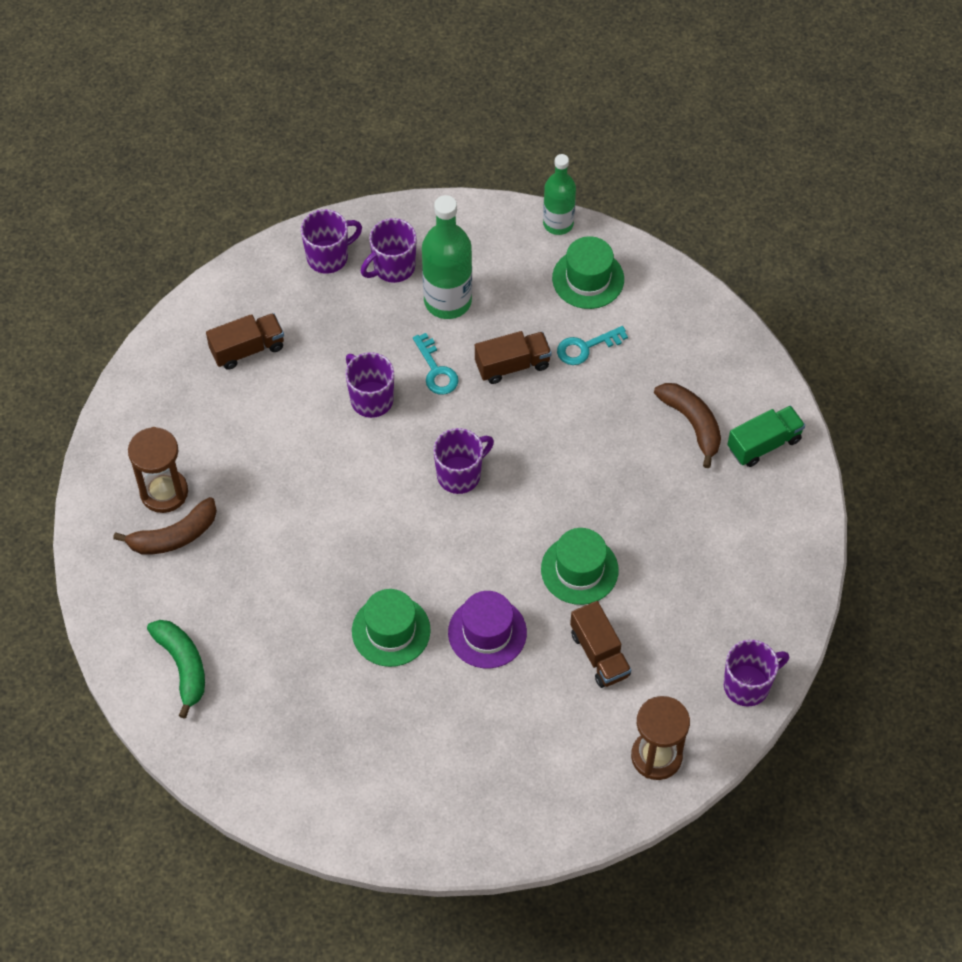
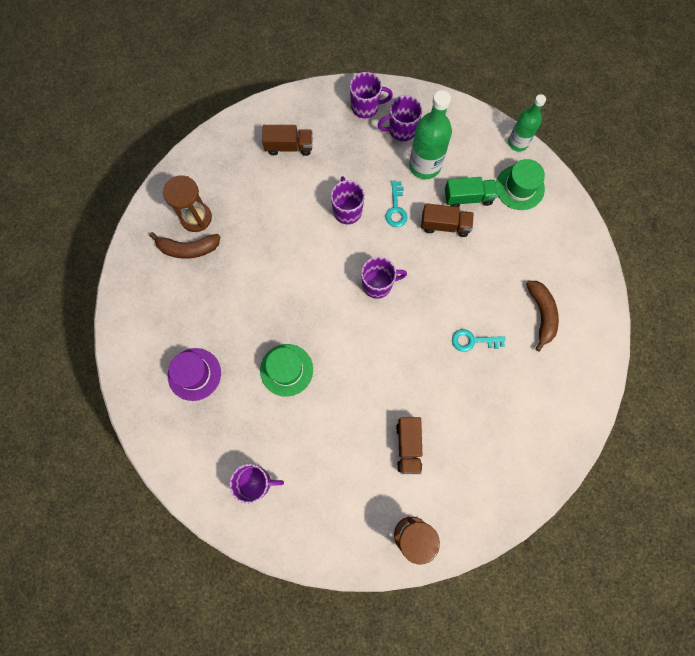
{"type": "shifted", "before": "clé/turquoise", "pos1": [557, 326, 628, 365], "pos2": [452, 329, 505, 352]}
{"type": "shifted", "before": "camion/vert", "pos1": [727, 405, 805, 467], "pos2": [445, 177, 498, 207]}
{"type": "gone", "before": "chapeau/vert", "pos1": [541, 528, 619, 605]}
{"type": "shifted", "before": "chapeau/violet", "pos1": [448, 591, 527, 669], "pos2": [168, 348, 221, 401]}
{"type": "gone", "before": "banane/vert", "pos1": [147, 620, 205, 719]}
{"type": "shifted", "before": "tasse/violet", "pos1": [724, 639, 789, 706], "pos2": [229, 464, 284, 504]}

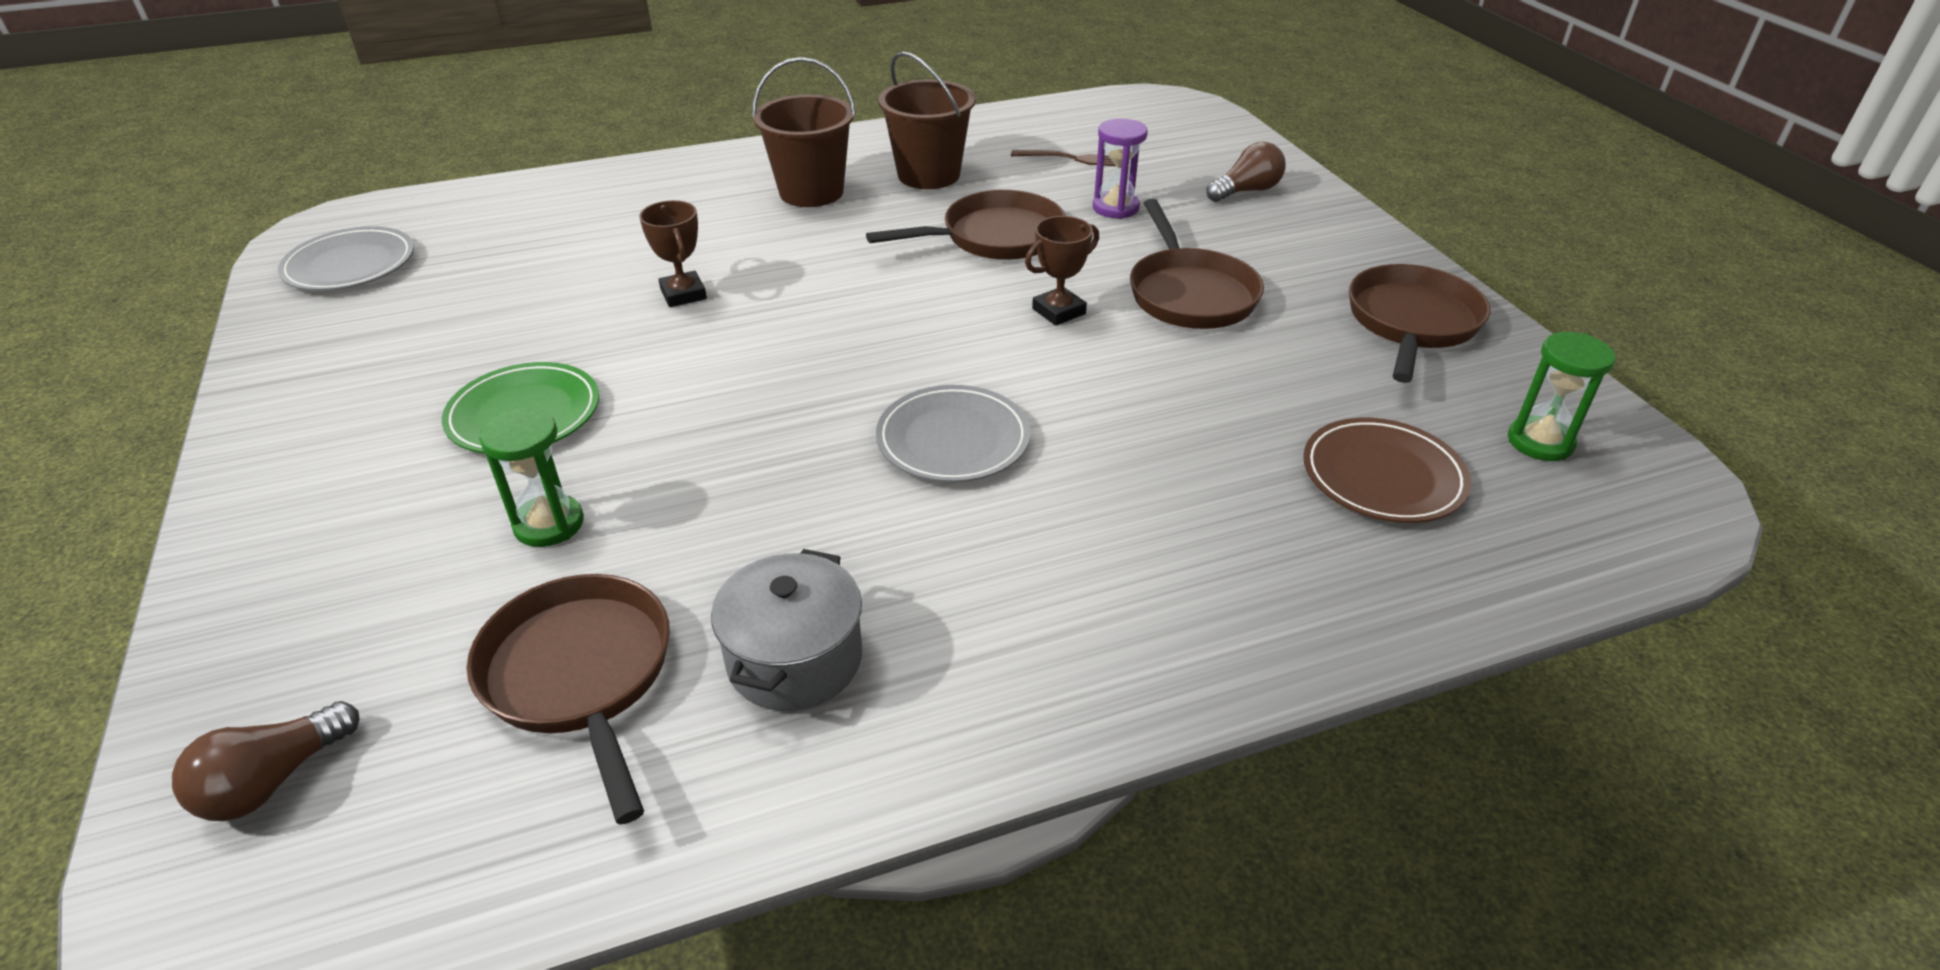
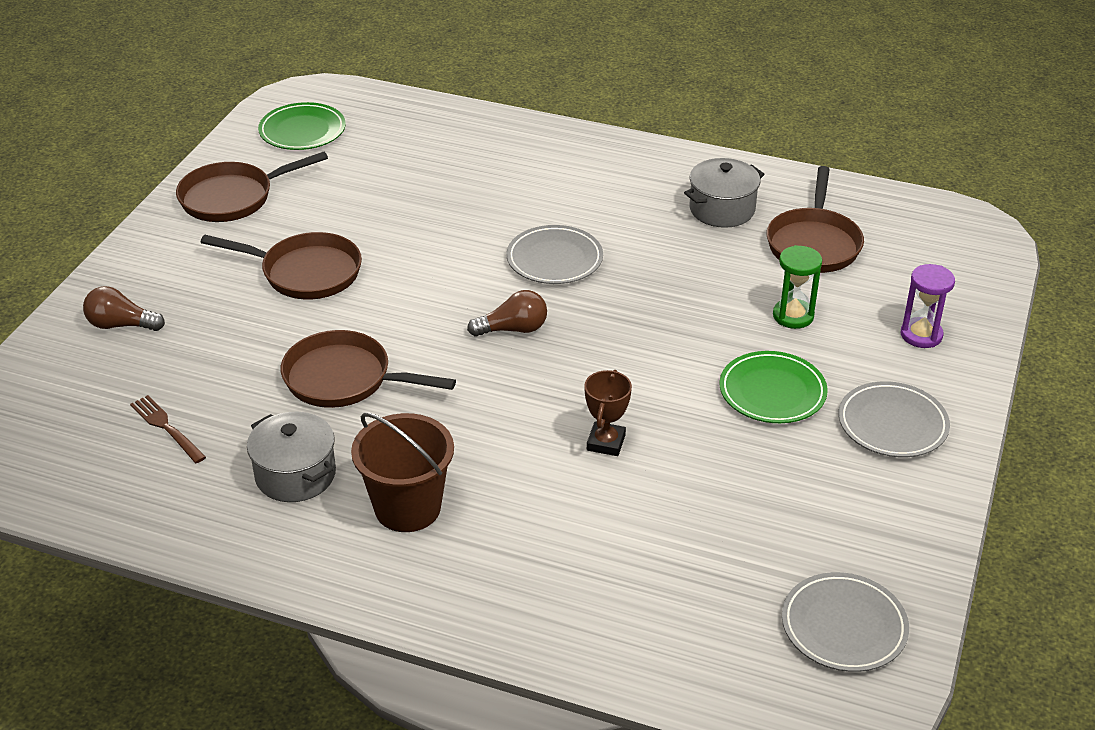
{"type": "swapped", "before": "seau/marron", "after": "marmite/gris", "pos1": [878, 51, 976, 189], "pos2": [247, 412, 336, 502]}
{"type": "shifted", "before": "sablier/violet", "pos1": [1093, 119, 1148, 219], "pos2": [901, 264, 955, 348]}
{"type": "rotated", "before": "poêle/marron", "pos1": [1130, 199, 1264, 329], "pos2": [201, 232, 362, 299], "turn": 75}
{"type": "gone", "before": "trophée/marron", "pos1": [1025, 216, 1099, 326]}
{"type": "swapped", "before": "sablier/vert", "after": "assiette/vert", "pos1": [1508, 332, 1615, 461], "pos2": [258, 102, 346, 150]}
{"type": "gone", "before": "assiette/marron", "pos1": [1303, 418, 1471, 523]}
{"type": "shifted", "before": "ampoule/marron", "pos1": [172, 701, 359, 821], "pos2": [467, 290, 547, 337]}
{"type": "new", "after": "assiette/gris", "pos2": [838, 381, 950, 457]}

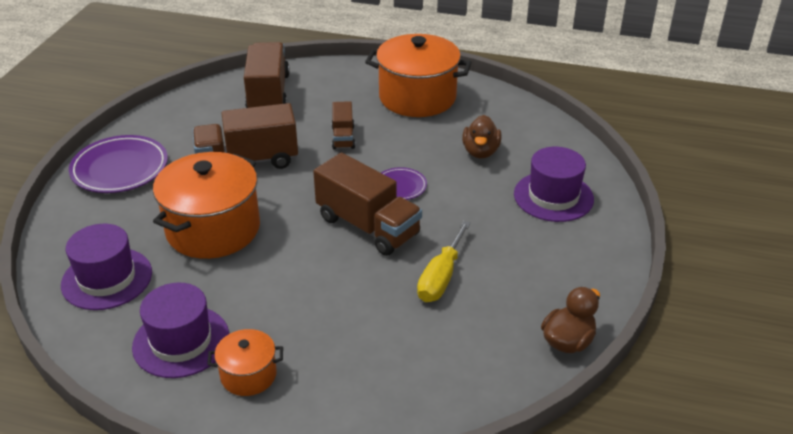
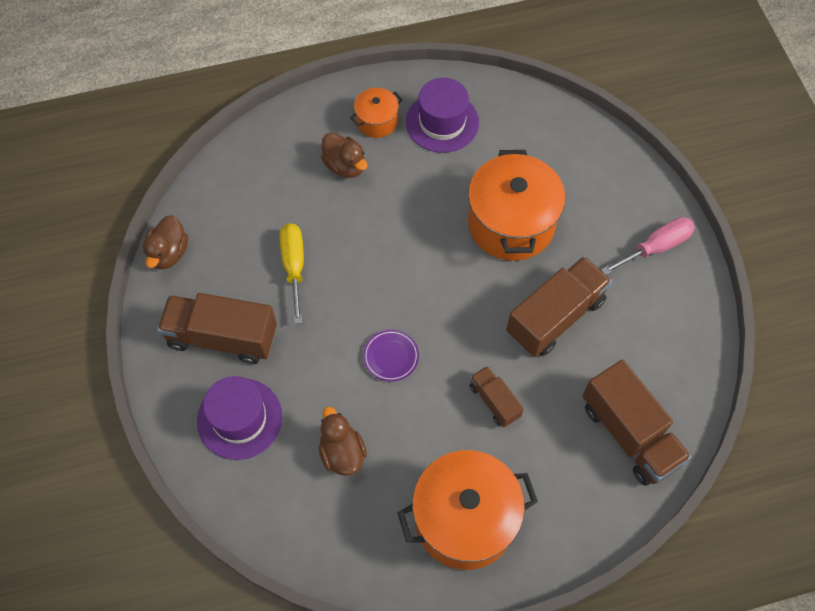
{"type": "swapped", "before": "assiette/violet", "after": "tournevis/rose", "pos1": [69, 135, 168, 193], "pos2": [601, 217, 695, 275]}
{"type": "shifted", "before": "camion/marron", "pos1": [313, 153, 422, 256], "pos2": [157, 293, 277, 364]}
{"type": "gone", "before": "chapeau/violet", "pos1": [61, 224, 152, 310]}
{"type": "new", "after": "canard/marron", "pos2": [321, 132, 368, 178]}

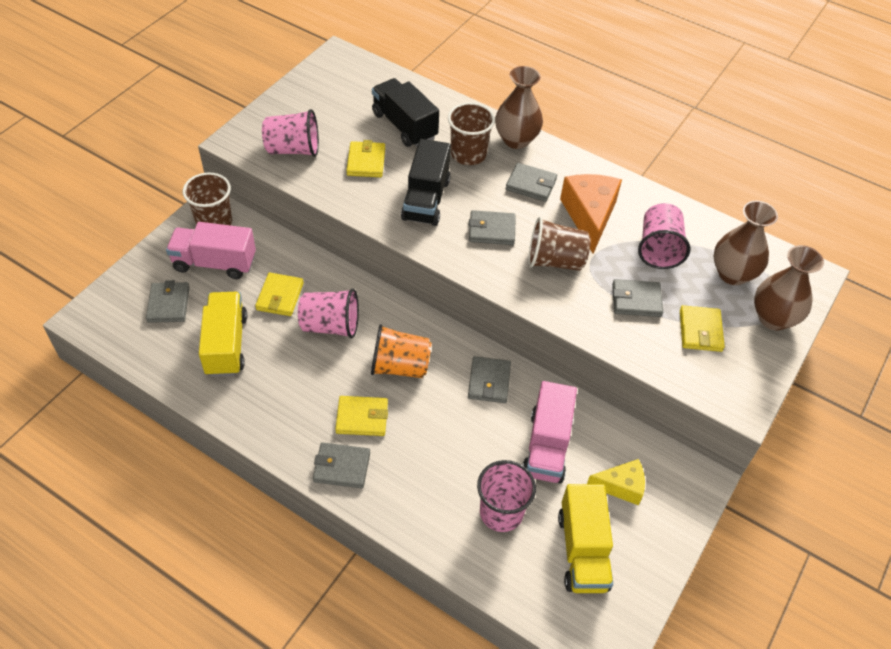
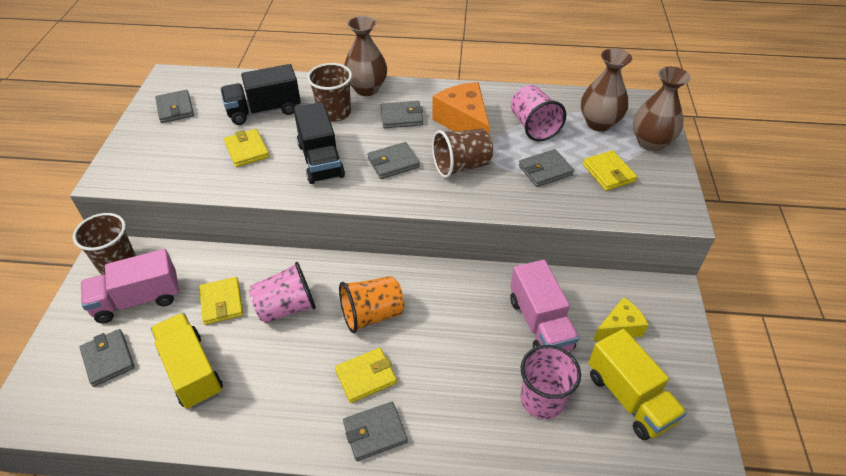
{"type": "rotated", "before": "camion/noir", "pos1": [372, 78, 439, 147], "pos2": [220, 64, 301, 125], "turn": -45}
{"type": "gone", "before": "gobelet/rose", "pos1": [262, 109, 319, 157]}
{"type": "shifted", "before": "portefeuille/gris", "pos1": [468, 356, 511, 403], "pos2": [155, 90, 194, 123]}

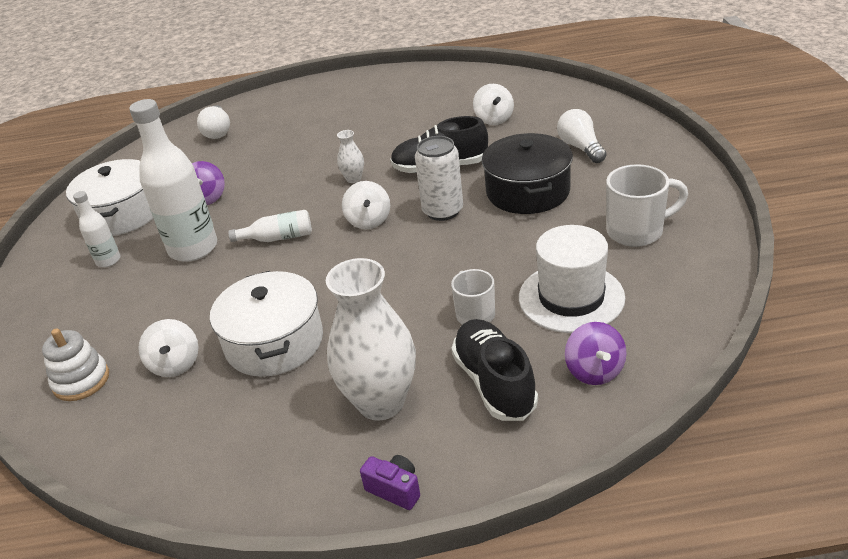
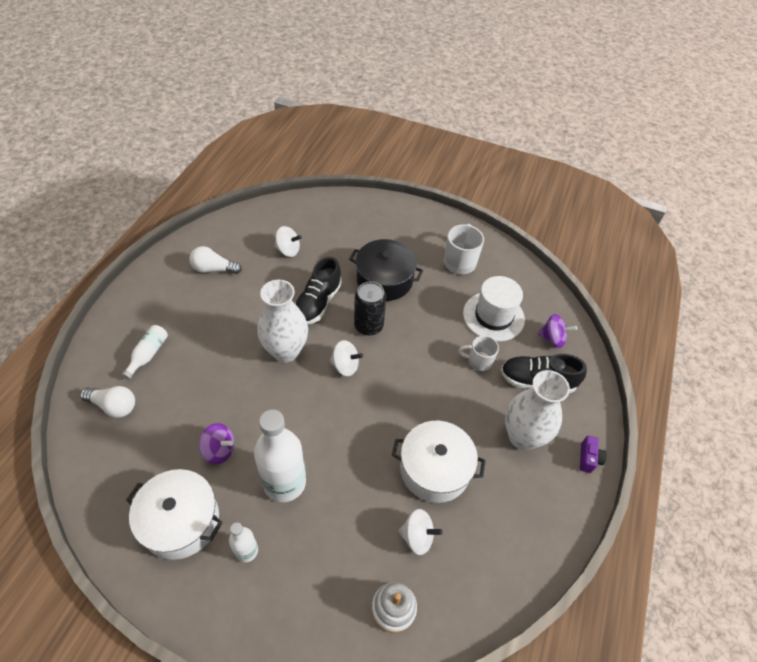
{"type": "shifted", "before": "ampoule/blanc", "pos1": [557, 109, 606, 163], "pos2": [189, 246, 242, 274]}
{"type": "scaled", "before": "vase/blanc", "pos1": [337, 130, 364, 183], "pos2": [257, 280, 308, 363], "scale": 2.27}
{"type": "repainted", "before": "canette/blanc", "after": "canette/noir", "pos1": [415, 136, 463, 221], "pos2": [354, 281, 386, 335]}
{"type": "shifted", "before": "bouteille/blanc", "pos1": [228, 210, 312, 242], "pos2": [122, 325, 168, 380]}
{"type": "rotated", "before": "appareil photo/violet", "pos1": [360, 455, 420, 510], "pos2": [580, 435, 607, 473], "turn": 135}

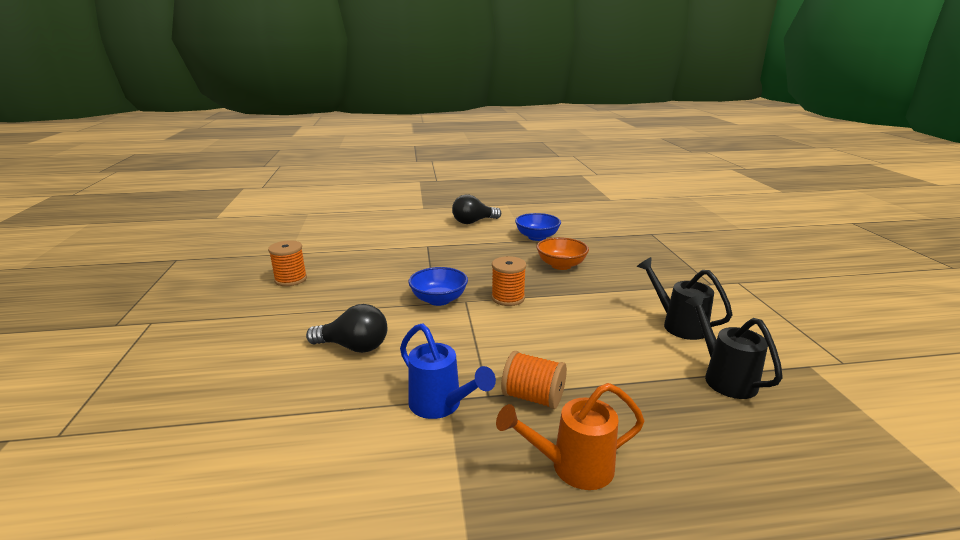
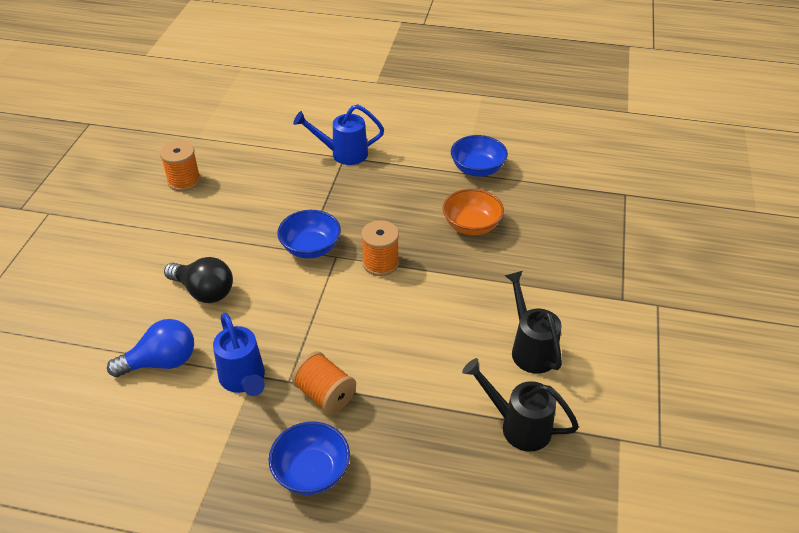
{"type": "gone", "before": "ampoule/noir", "pos1": [452, 194, 501, 224]}
{"type": "rotated", "before": "arrosoir/noir", "pos1": [685, 294, 783, 399], "pos2": [462, 358, 579, 451], "turn": -60}
{"type": "swapped", "before": "arrosoir/orange", "after": "bol/bleu", "pos1": [496, 383, 645, 490], "pos2": [269, 422, 350, 495]}
{"type": "new", "after": "arrosoir/bleu", "pos2": [293, 104, 384, 165]}
{"type": "new", "after": "ampoule/bleu", "pos2": [107, 319, 194, 377]}

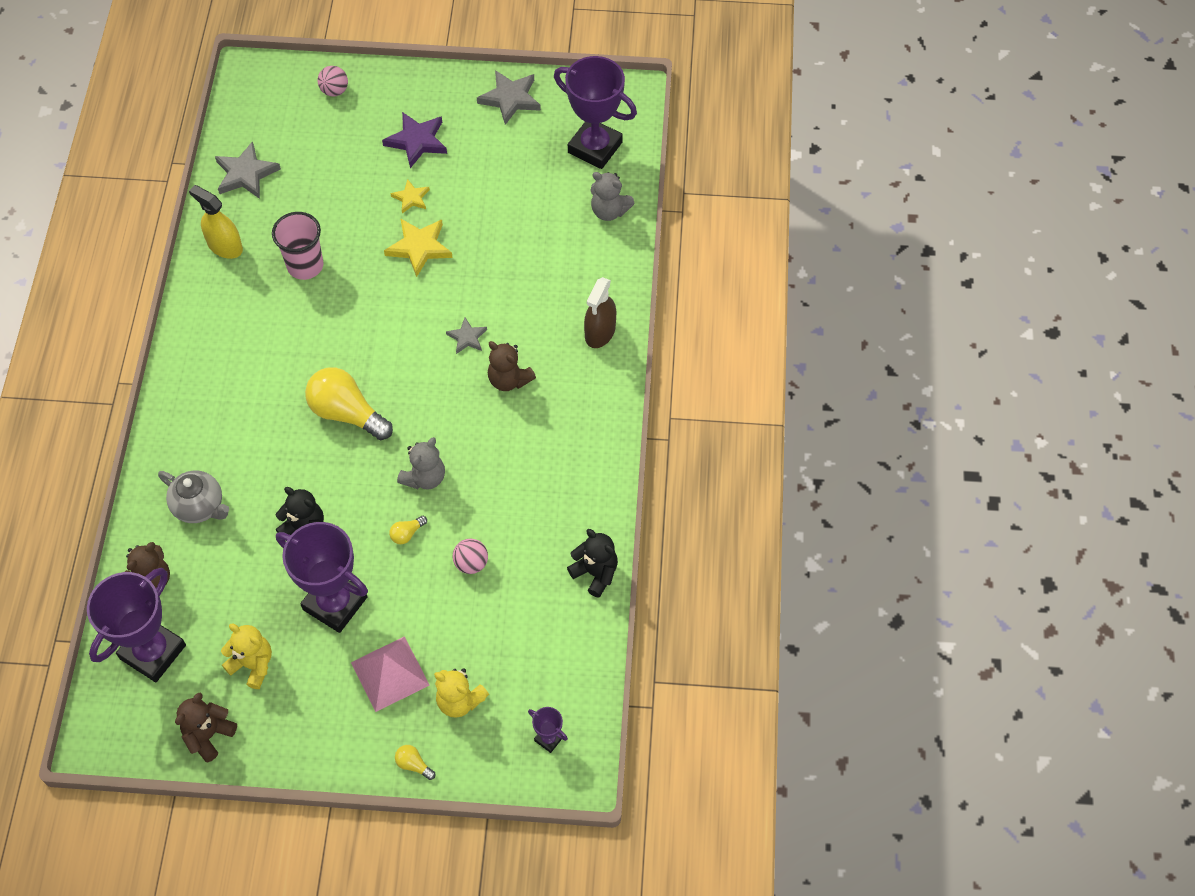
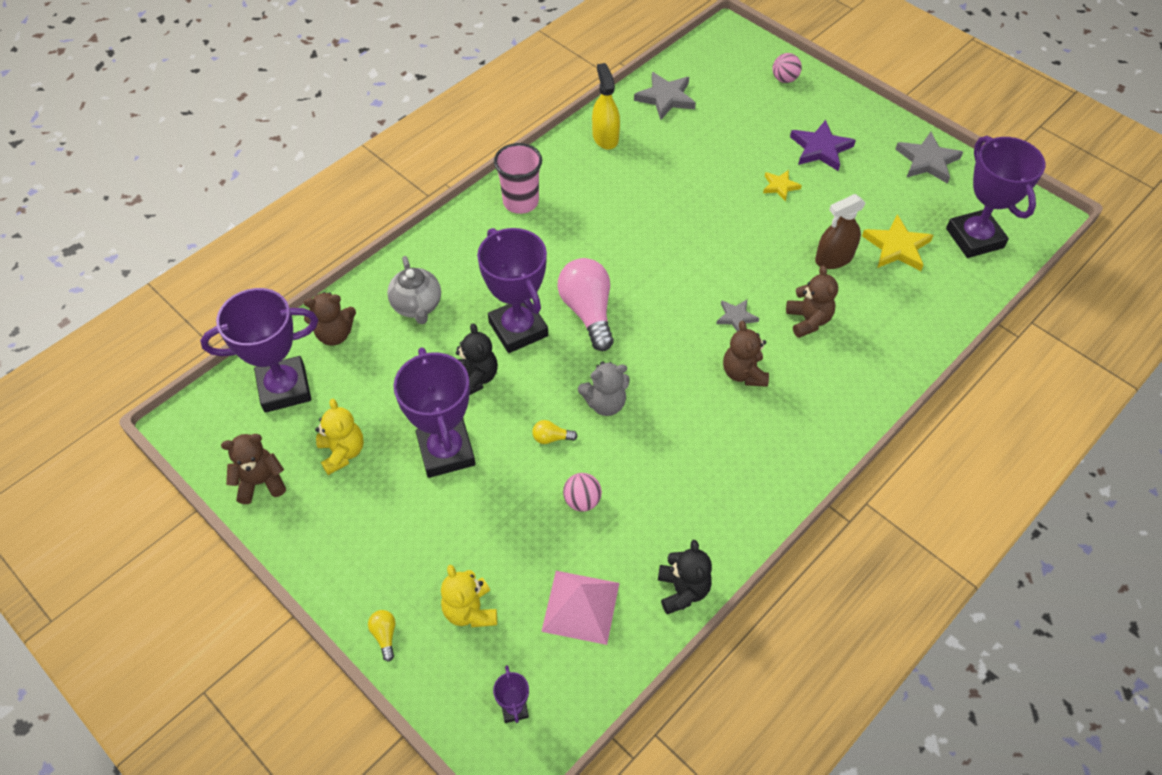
{"type": "gone", "before": "ours en peluche/gris", "pos1": [590, 172, 635, 221]}
{"type": "shifted", "before": "gobelet/rose", "pos1": [272, 212, 324, 280], "pos2": [494, 143, 542, 214]}
{"type": "shifted", "before": "étoile/jaune", "pos1": [384, 218, 453, 277], "pos2": [862, 214, 934, 271]}
{"type": "shifted", "before": "vaporisateur/marron", "pos1": [584, 277, 616, 348], "pos2": [815, 194, 866, 269]}
{"type": "repainted", "before": "ampoule/jaune", "after": "ampoule/rose", "pos1": [305, 367, 393, 440], "pos2": [558, 258, 614, 351]}
{"type": "shifted", "before": "pyramide/rose", "pos1": [351, 636, 430, 712], "pos2": [541, 571, 619, 645]}
{"type": "new", "after": "trophée/violet", "pos2": [477, 228, 548, 353]}
{"type": "new", "after": "ours en peluche/marron", "pos2": [786, 265, 838, 338]}

